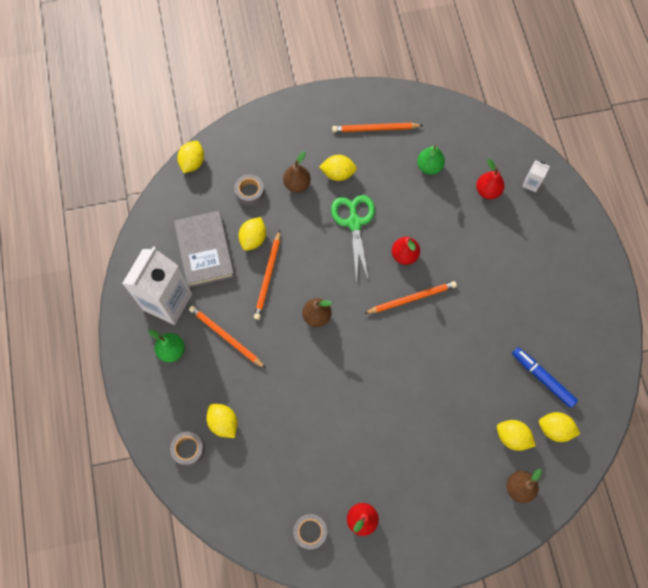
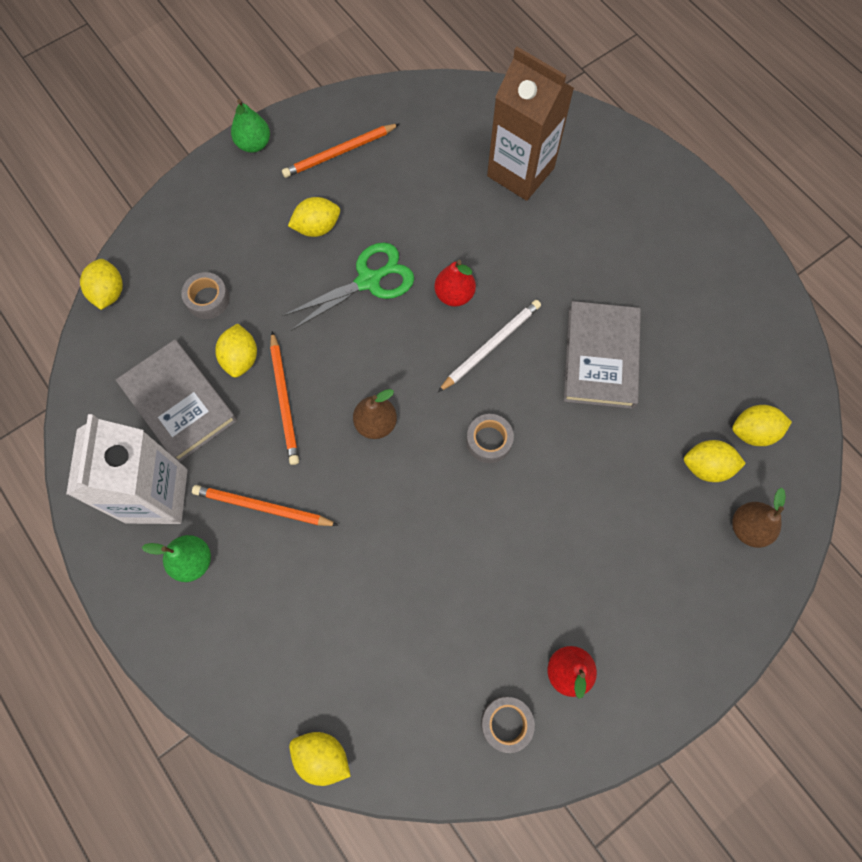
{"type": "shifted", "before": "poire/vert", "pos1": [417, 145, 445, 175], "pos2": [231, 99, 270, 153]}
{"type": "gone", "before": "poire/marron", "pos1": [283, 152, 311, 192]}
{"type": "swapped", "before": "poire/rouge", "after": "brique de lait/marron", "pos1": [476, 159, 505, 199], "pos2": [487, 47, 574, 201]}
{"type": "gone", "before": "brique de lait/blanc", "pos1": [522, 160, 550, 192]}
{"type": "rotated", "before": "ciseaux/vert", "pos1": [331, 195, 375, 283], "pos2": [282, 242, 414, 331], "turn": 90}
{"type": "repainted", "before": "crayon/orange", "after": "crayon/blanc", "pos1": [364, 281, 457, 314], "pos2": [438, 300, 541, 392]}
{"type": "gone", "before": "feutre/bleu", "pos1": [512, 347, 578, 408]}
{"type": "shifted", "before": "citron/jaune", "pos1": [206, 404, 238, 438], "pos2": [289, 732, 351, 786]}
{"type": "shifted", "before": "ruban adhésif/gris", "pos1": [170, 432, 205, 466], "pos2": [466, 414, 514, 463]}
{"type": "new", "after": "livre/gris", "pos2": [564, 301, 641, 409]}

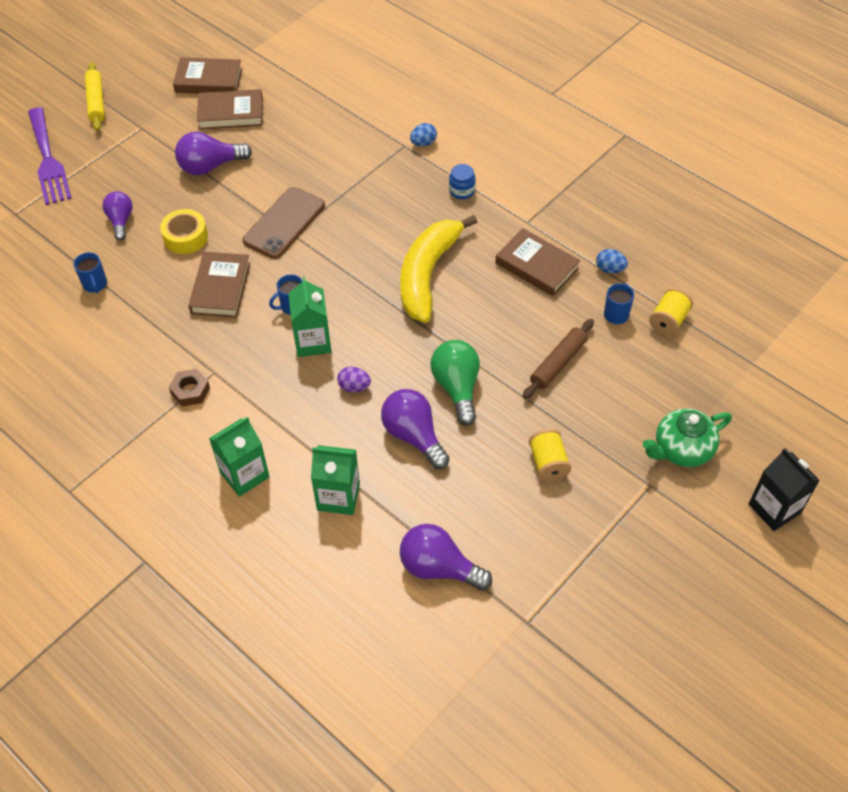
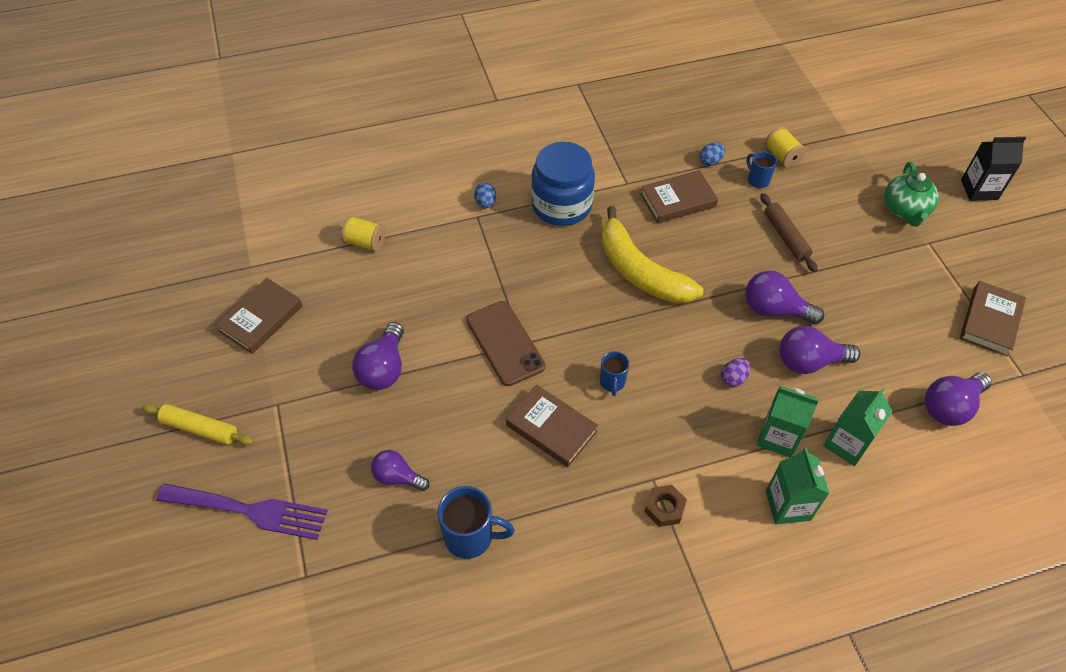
{"type": "shifted", "before": "livre/marron", "pos1": [197, 89, 263, 130], "pos2": [960, 281, 1026, 357]}
{"type": "scaled", "before": "bocal/bleu", "pos1": [449, 164, 476, 199], "pos2": [531, 142, 595, 226], "scale": 2.41}
{"type": "gone", "before": "ruban adhésif/jaune", "pos1": [160, 209, 208, 254]}
{"type": "scaled", "before": "tasse/bleu", "pos1": [73, 252, 107, 293], "pos2": [437, 486, 515, 559], "scale": 1.68}
{"type": "shifted", "before": "brique de lait/vert", "pos1": [288, 276, 331, 357], "pos2": [757, 386, 819, 457]}
{"type": "repainted", "before": "ampoule/vert", "after": "ampoule/violet", "pos1": [430, 340, 480, 426], "pos2": [745, 270, 824, 324]}
{"type": "shifted", "before": "bobine/jaune", "pos1": [529, 429, 571, 481], "pos2": [341, 216, 386, 252]}

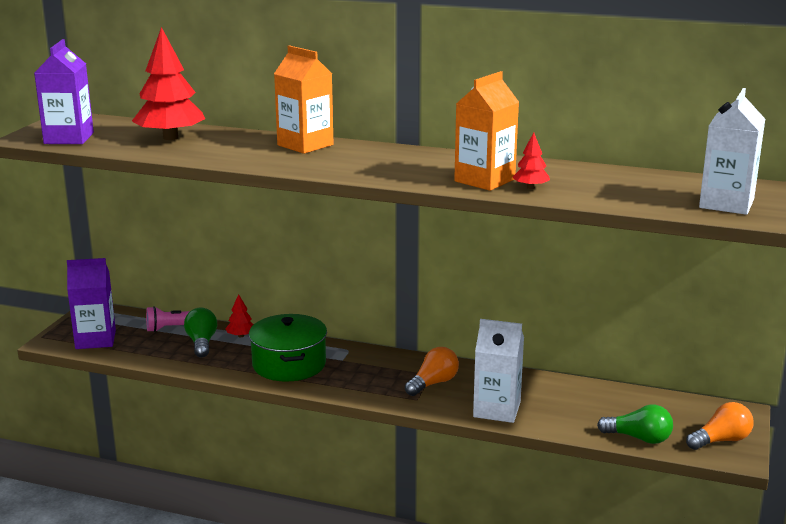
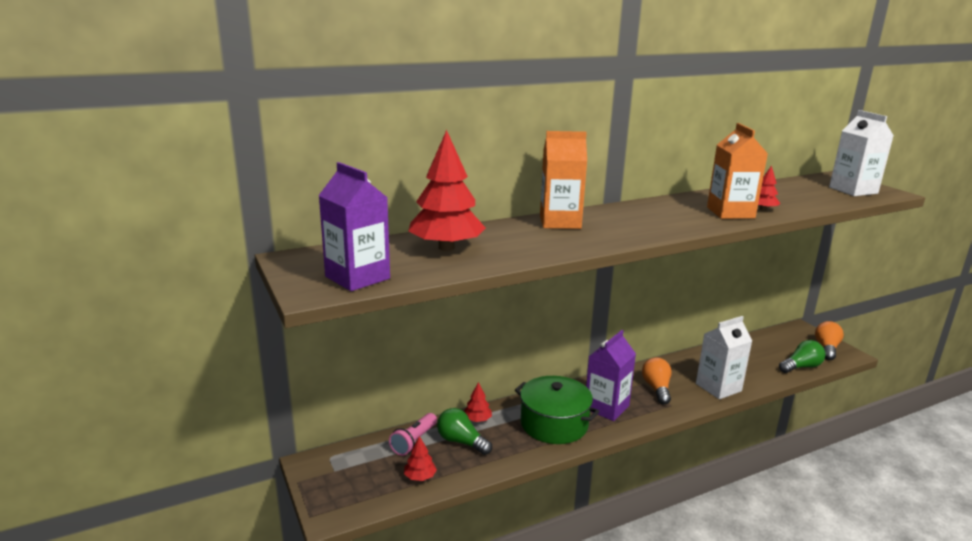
{"type": "shifted", "before": "brique de lait/violet", "pos1": [67, 258, 116, 349], "pos2": [586, 330, 636, 421]}
{"type": "new", "after": "arbre/rouge", "pos2": [404, 436, 437, 481]}

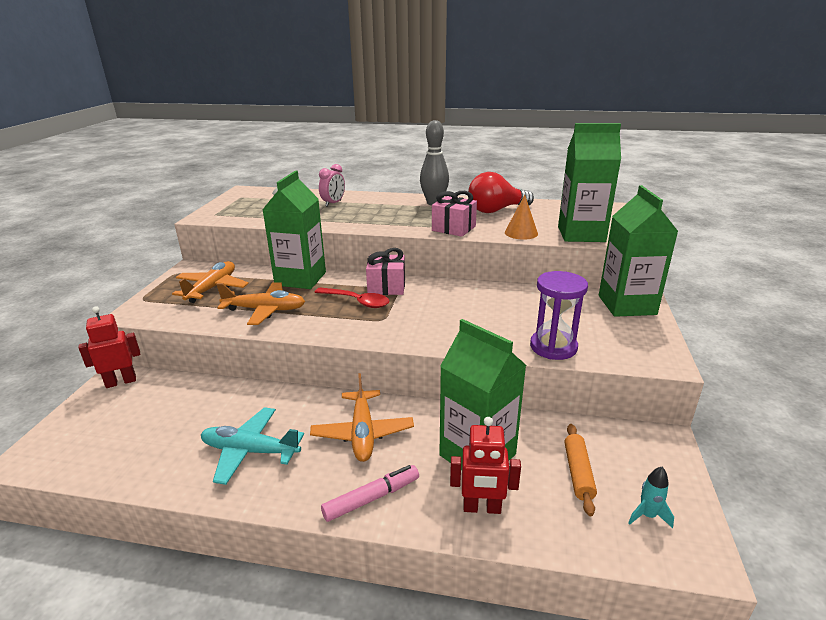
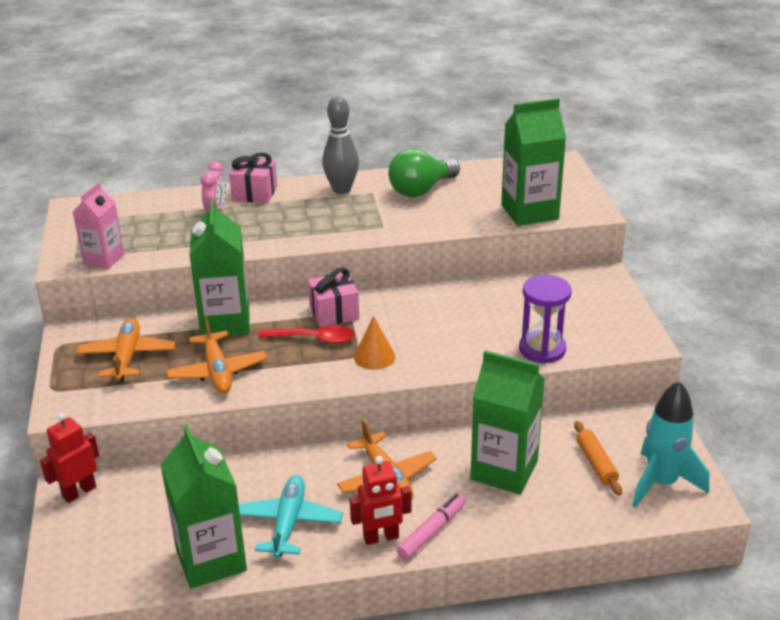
{"type": "repainted", "before": "ampoule/rouge", "after": "ampoule/vert", "pos1": [468, 172, 534, 213], "pos2": [388, 148, 460, 197]}
{"type": "shifted", "before": "brique de lait/vert", "pos1": [599, 185, 678, 317], "pos2": [161, 425, 247, 589]}
{"type": "shifted", "before": "cadeau/rose", "pos1": [432, 191, 477, 237], "pos2": [229, 152, 277, 203]}
{"type": "shifted", "before": "cône/orange", "pos1": [505, 195, 538, 240], "pos2": [354, 316, 396, 370]}
{"type": "rotated", "before": "avion/orange", "pos1": [216, 282, 305, 325], "pos2": [166, 316, 267, 393], "turn": 90}
{"type": "rotated", "before": "avion/turquoise", "pos1": [201, 407, 304, 485], "pos2": [239, 475, 343, 558], "turn": 105}
{"type": "shifted", "before": "robot/rouge", "pos1": [450, 417, 521, 514], "pos2": [350, 456, 412, 545]}
{"type": "scaled", "before": "fusée/turquoise", "pos1": [628, 467, 674, 528], "pos2": [632, 381, 709, 508], "scale": 2.23}
{"type": "new", "after": "brique de lait/rose", "pos2": [73, 182, 124, 269]}

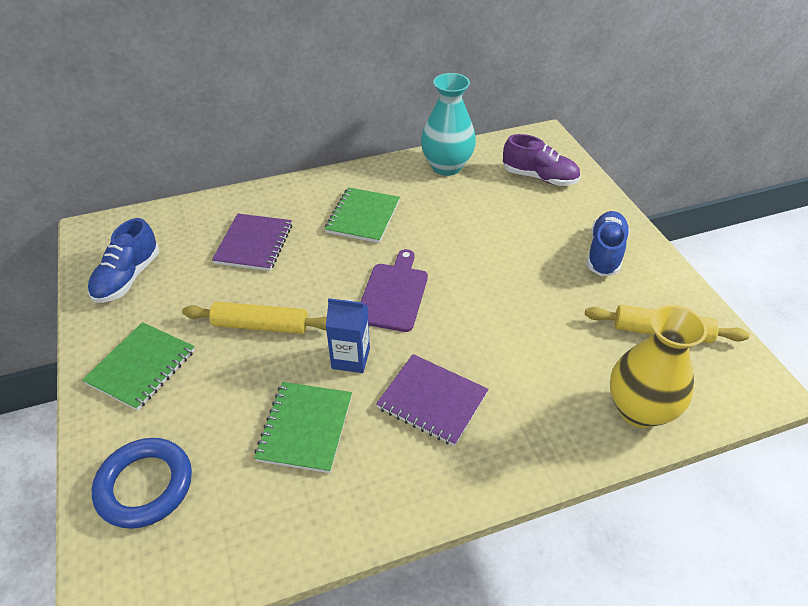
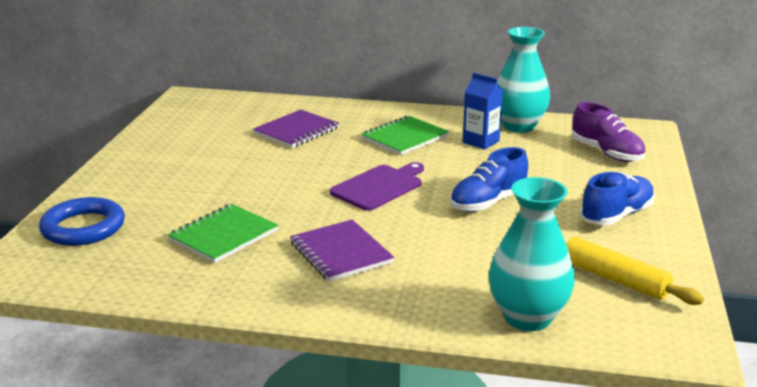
{"type": "shifted", "before": "chaussure/bleu", "pos1": [88, 218, 159, 303], "pos2": [450, 147, 528, 212]}
{"type": "shifted", "before": "brique de lait/bleu", "pos1": [326, 298, 370, 373], "pos2": [463, 73, 503, 150]}
{"type": "gone", "before": "rouleau à pâtisserie/jaune", "pos1": [182, 302, 327, 334]}
{"type": "repainted", "before": "vase/jaune", "after": "vase/turquoise", "pos1": [610, 305, 708, 428], "pos2": [488, 177, 575, 331]}
{"type": "gone", "before": "carnet/vert", "pos1": [82, 322, 195, 411]}

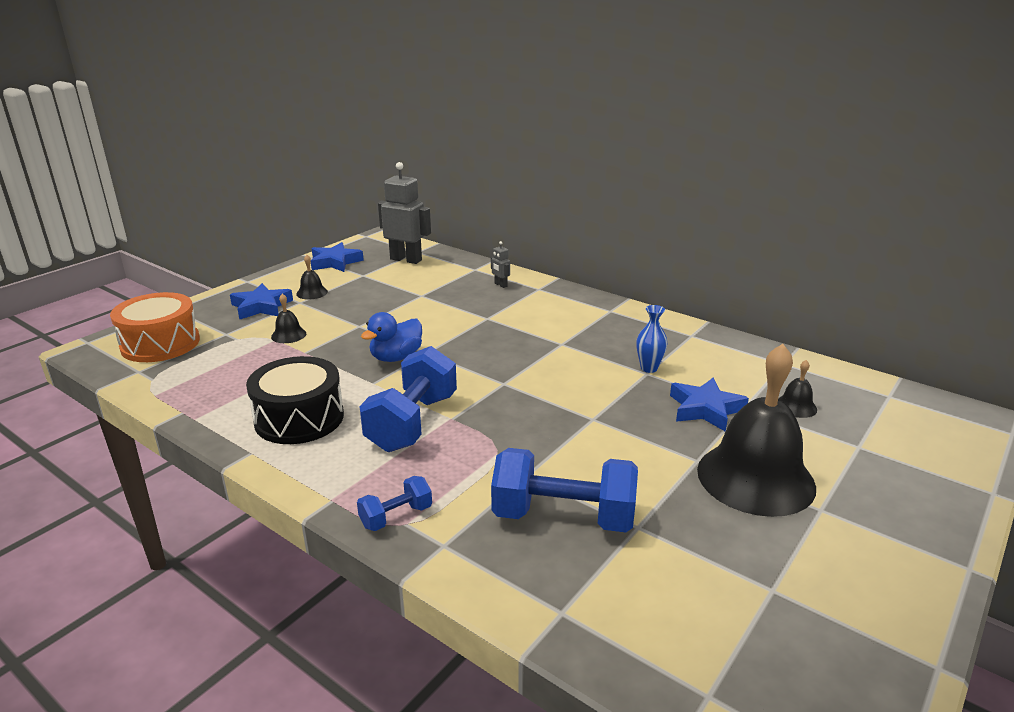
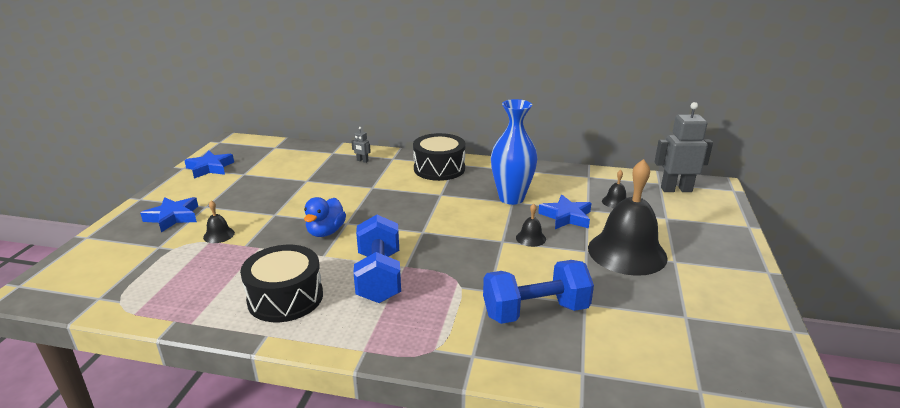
{"type": "shifted", "before": "robot/gris", "pos1": [378, 162, 431, 264], "pos2": [655, 102, 713, 192]}
{"type": "shifted", "before": "cloche/noir", "pos1": [296, 255, 328, 299], "pos2": [516, 204, 546, 247]}
{"type": "gone", "before": "tambour/orange", "pos1": [110, 292, 200, 362]}
{"type": "scaled", "before": "vase/bleu", "pos1": [637, 305, 668, 373], "pos2": [491, 99, 538, 205], "scale": 2.07}
{"type": "gone", "before": "haltère/bleu", "pos1": [357, 476, 432, 531]}
{"type": "new", "after": "tambour/noir", "pos2": [413, 133, 466, 181]}

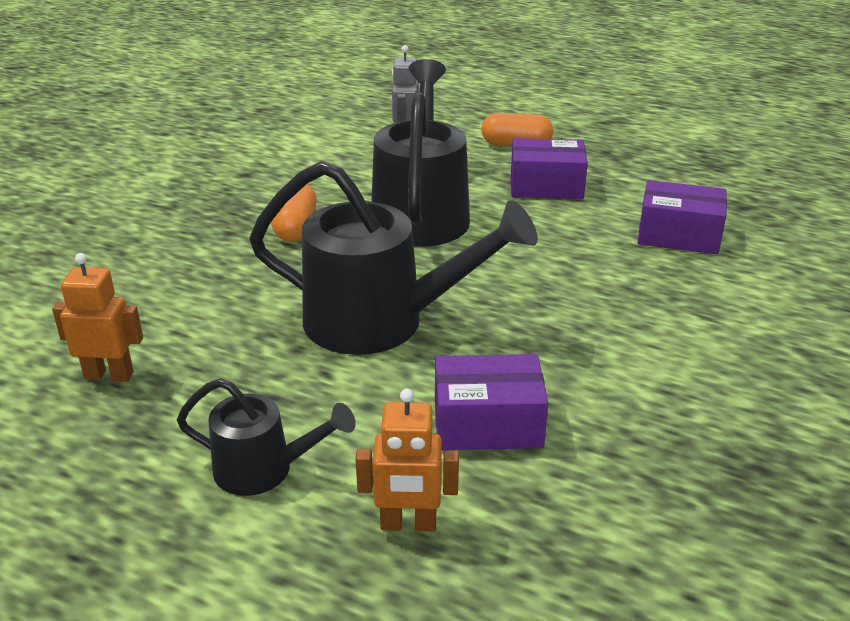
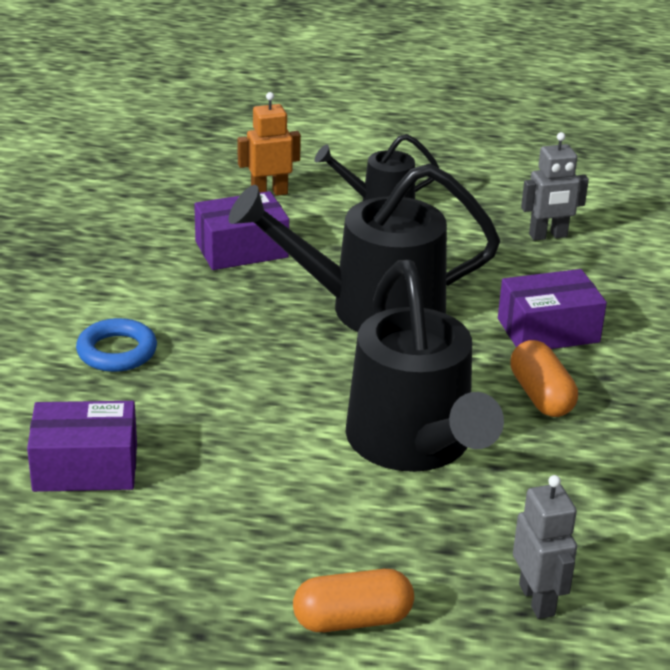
{"type": "shifted", "before": "boîte/violet", "pos1": [511, 138, 588, 199], "pos2": [498, 269, 607, 349]}
{"type": "repainted", "before": "robot/orange", "after": "robot/gris", "pos1": [52, 253, 143, 382], "pos2": [521, 132, 589, 241]}
{"type": "new", "after": "anneau/bleu", "pos2": [76, 318, 157, 372]}

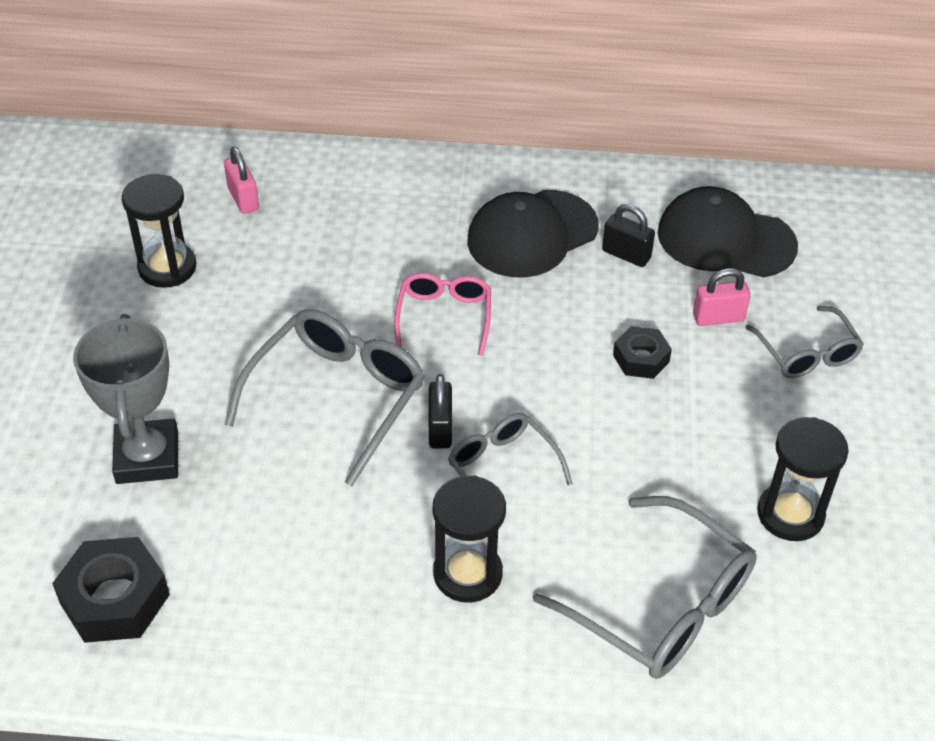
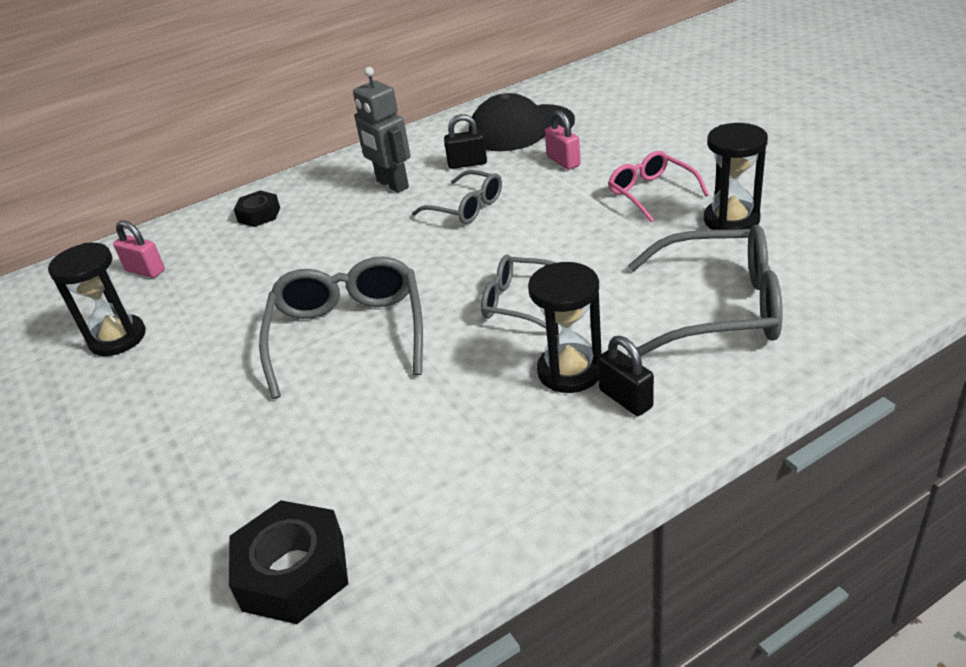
{"type": "swapped", "before": "casquette/noir", "after": "robot/gris", "pos1": [467, 190, 599, 278], "pos2": [353, 67, 410, 193]}
{"type": "rotated", "before": "cadenas/rose", "pos1": [693, 268, 751, 326], "pos2": [545, 110, 581, 170], "turn": -75}
{"type": "shifted", "before": "lunettes/rose", "pos1": [394, 273, 491, 355], "pos2": [608, 151, 709, 222]}
{"type": "shifted", "before": "lunettes/gris", "pos1": [746, 306, 864, 378], "pos2": [412, 170, 502, 224]}
{"type": "gone", "before": "trophée/gris", "pos1": [73, 314, 178, 484]}
{"type": "shifted", "before": "écrou/noir", "pos1": [613, 326, 672, 379], "pos2": [234, 190, 280, 227]}
{"type": "shifted", "before": "cadenas/noir", "pos1": [429, 374, 452, 448], "pos2": [598, 336, 654, 416]}

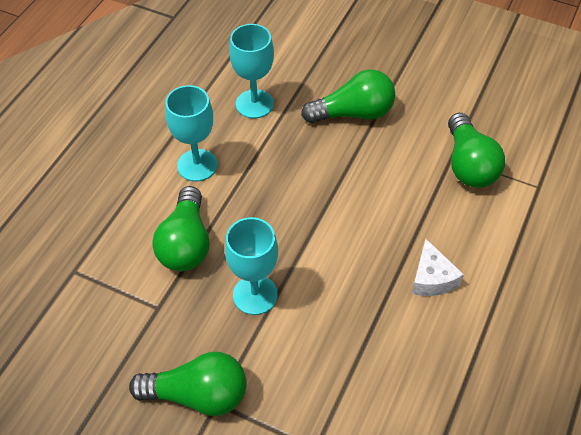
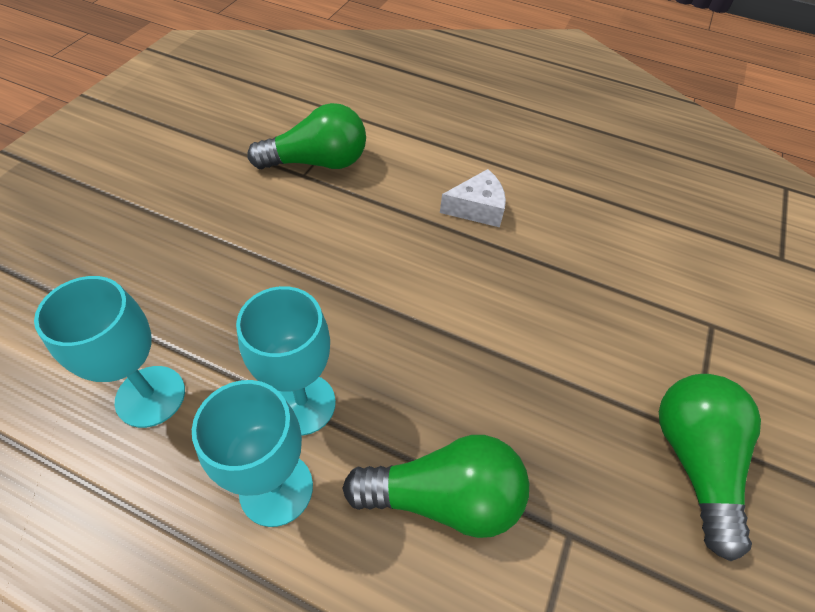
{"type": "gone", "before": "ampoule/vert", "pos1": [301, 69, 395, 123]}
{"type": "shifted", "before": "verre à pied/turquoise", "pos1": [225, 217, 278, 315], "pos2": [236, 286, 336, 436]}

